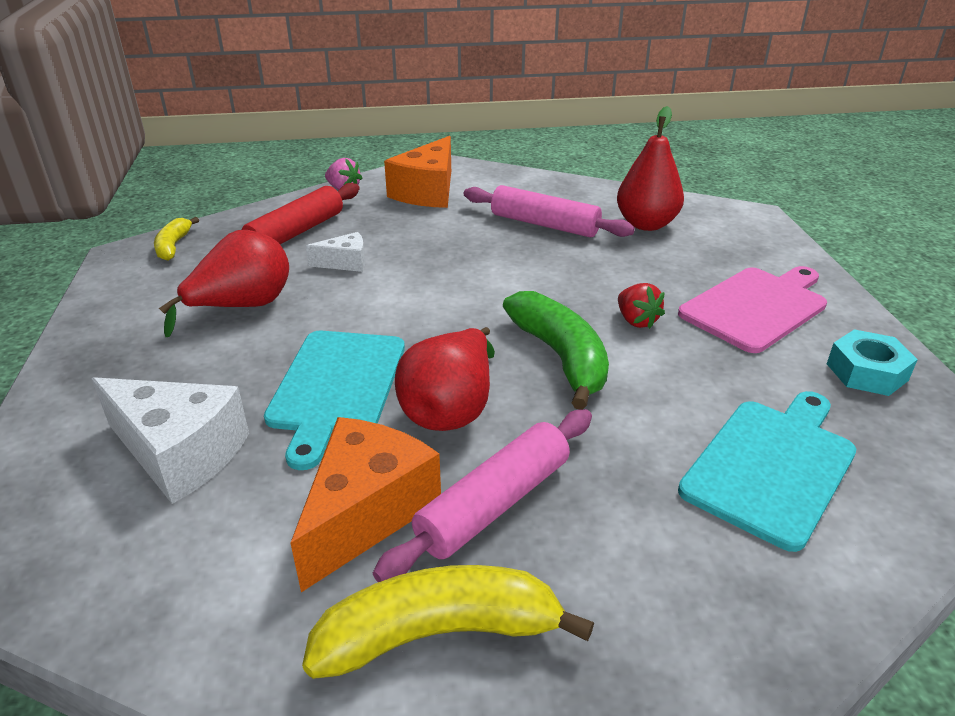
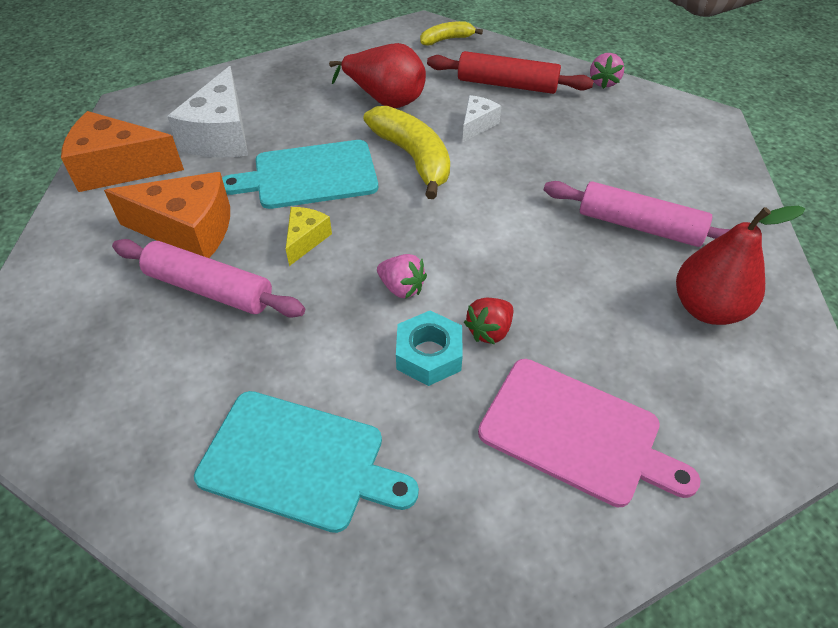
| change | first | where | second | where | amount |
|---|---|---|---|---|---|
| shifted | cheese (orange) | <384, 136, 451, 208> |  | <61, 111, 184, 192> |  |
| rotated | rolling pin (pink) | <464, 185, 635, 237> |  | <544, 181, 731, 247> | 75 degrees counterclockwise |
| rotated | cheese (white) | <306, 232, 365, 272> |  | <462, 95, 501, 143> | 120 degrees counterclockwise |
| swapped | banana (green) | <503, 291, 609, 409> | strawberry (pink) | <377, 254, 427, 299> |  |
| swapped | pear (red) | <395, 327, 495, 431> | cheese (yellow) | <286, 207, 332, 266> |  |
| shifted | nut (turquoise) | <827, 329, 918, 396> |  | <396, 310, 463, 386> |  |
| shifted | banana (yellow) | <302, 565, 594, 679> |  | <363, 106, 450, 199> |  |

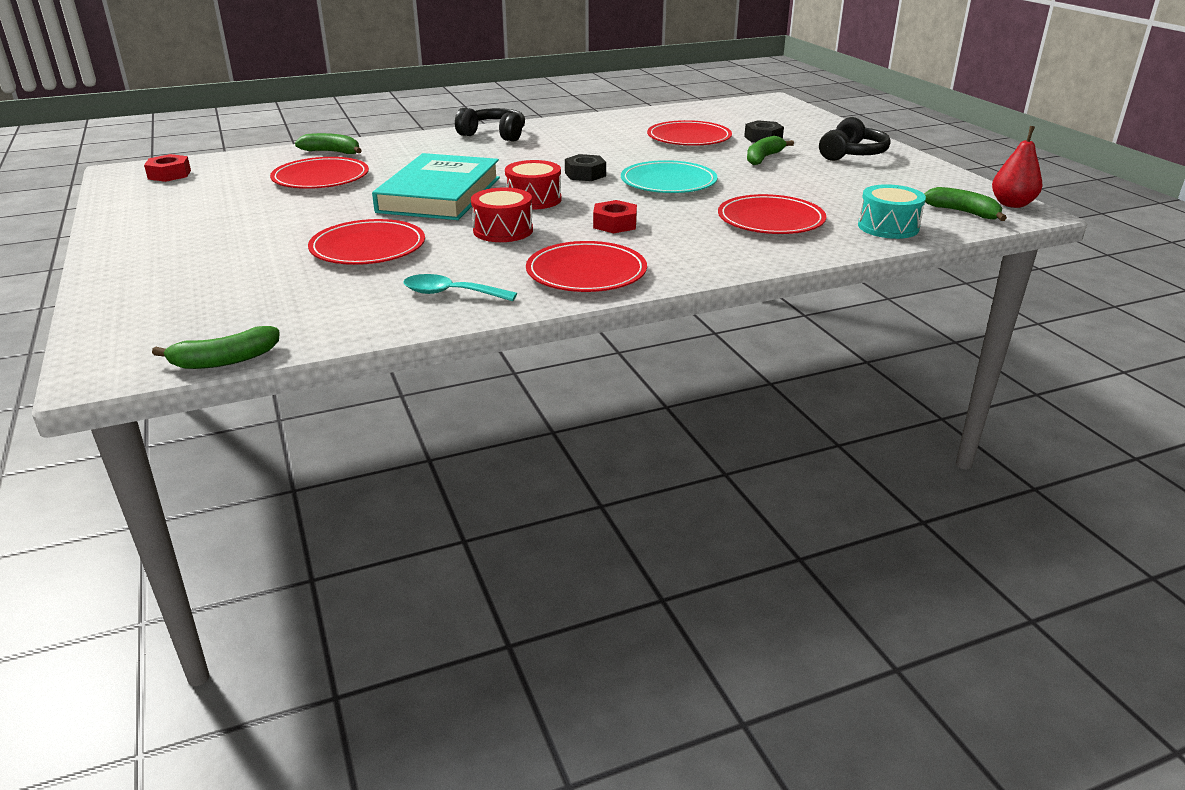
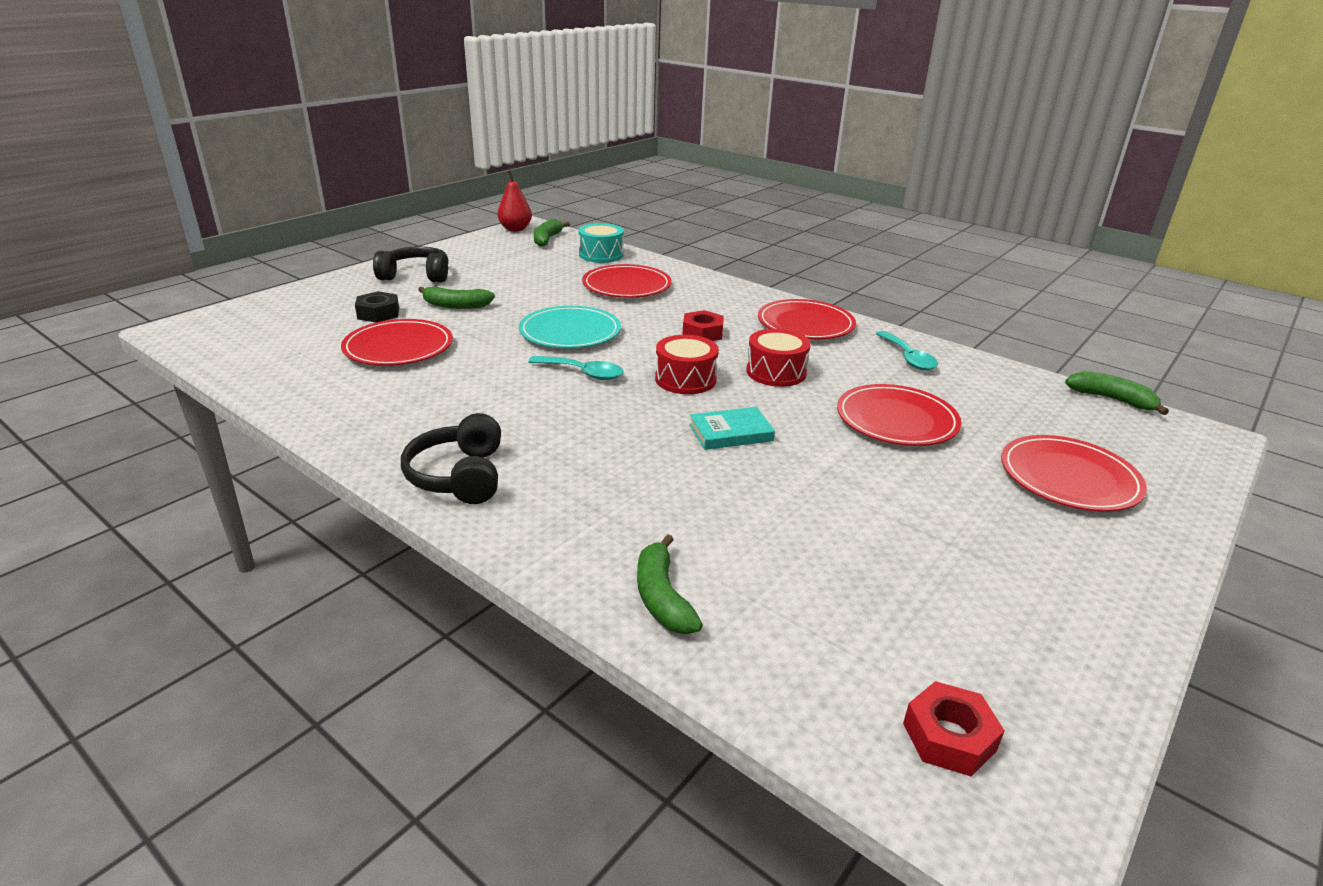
| change | first | where | second | where | amount |
|---|---|---|---|---|---|
| scaled | book (turquoise) | <372, 153, 500, 220> |  | <689, 407, 775, 450> | x0.46 |
| swapped | nut (black) | <565, 154, 606, 181> | spoon (turquoise) | <528, 356, 624, 380> |  |
| shifted | plate (red) | <270, 157, 369, 189> |  | <1001, 435, 1147, 512> |  |

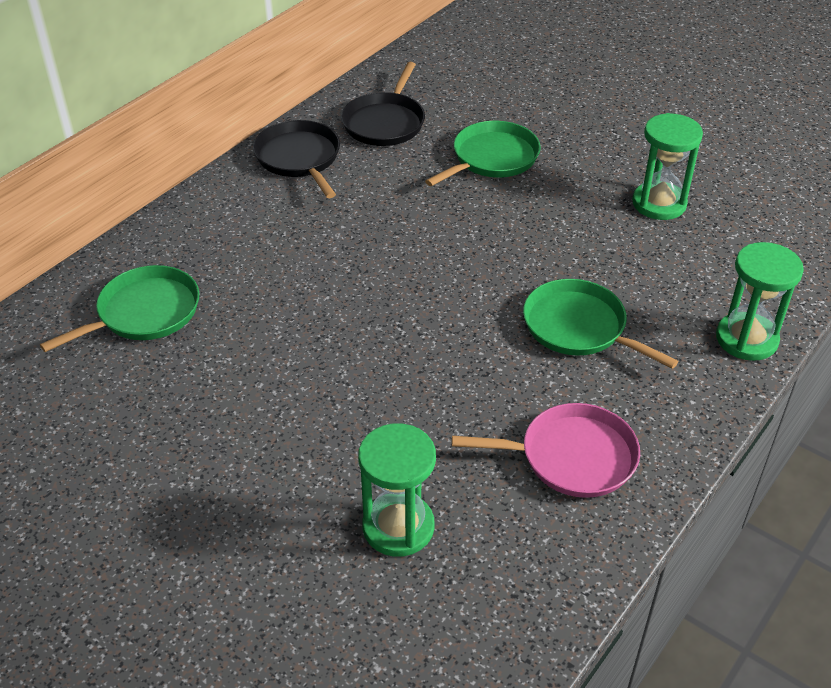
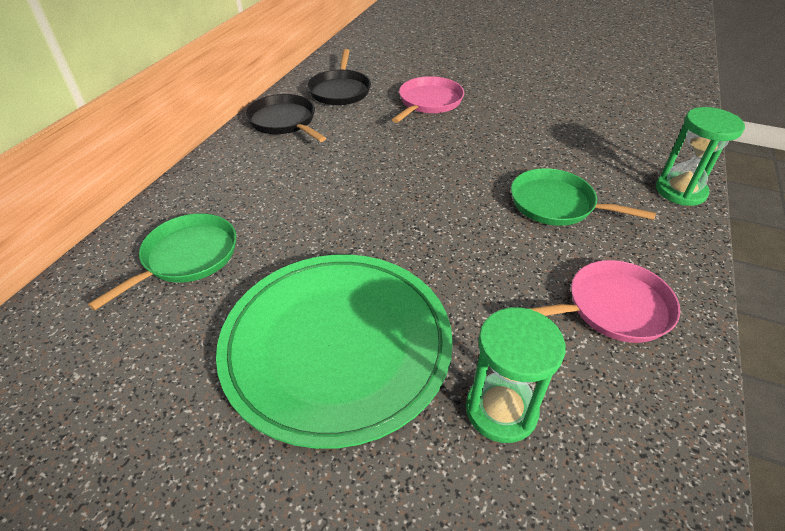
| change | first | where | second | where | amount |
|---|---|---|---|---|---|
| gone | hourglass (green) | <632, 113, 703, 220> |  |  |  |
| repainted | pan (green) | <425, 121, 541, 186> | pan (pink) | <392, 76, 464, 123> |  |
| new |  |  | plate (green) | <216, 255, 453, 449> |  |

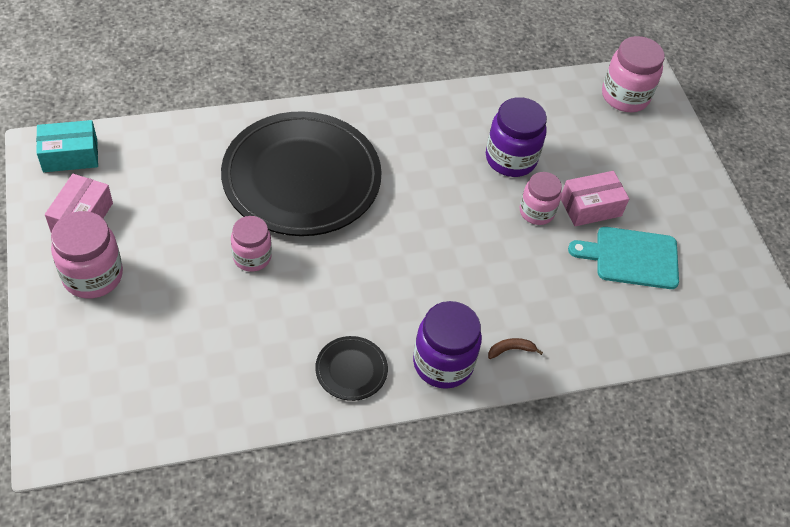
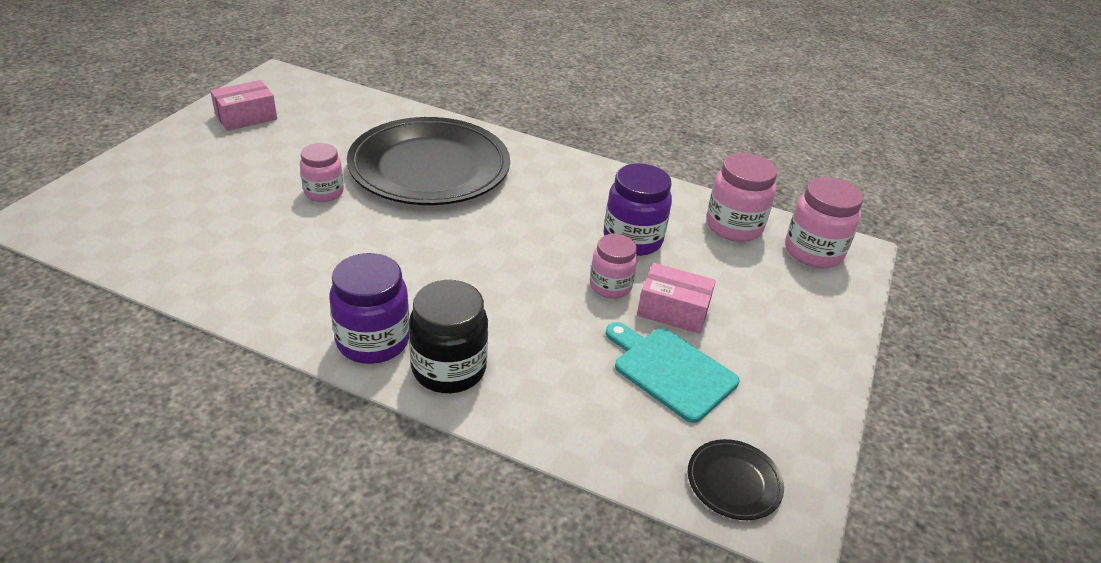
| change | first | where | second | where | amount |
|---|---|---|---|---|---|
| gone | box (turquoise) | <36, 120, 98, 172> |  |  |  |
| shifted | jar (pink) | <51, 211, 123, 299> |  | <706, 153, 778, 242> |  |
| shifted | plate (black) | <315, 336, 388, 401> |  | <688, 439, 784, 520> |  |
| swapped | banana (brown) | <488, 338, 543, 359> | jar (black) | <409, 280, 488, 393> |  |

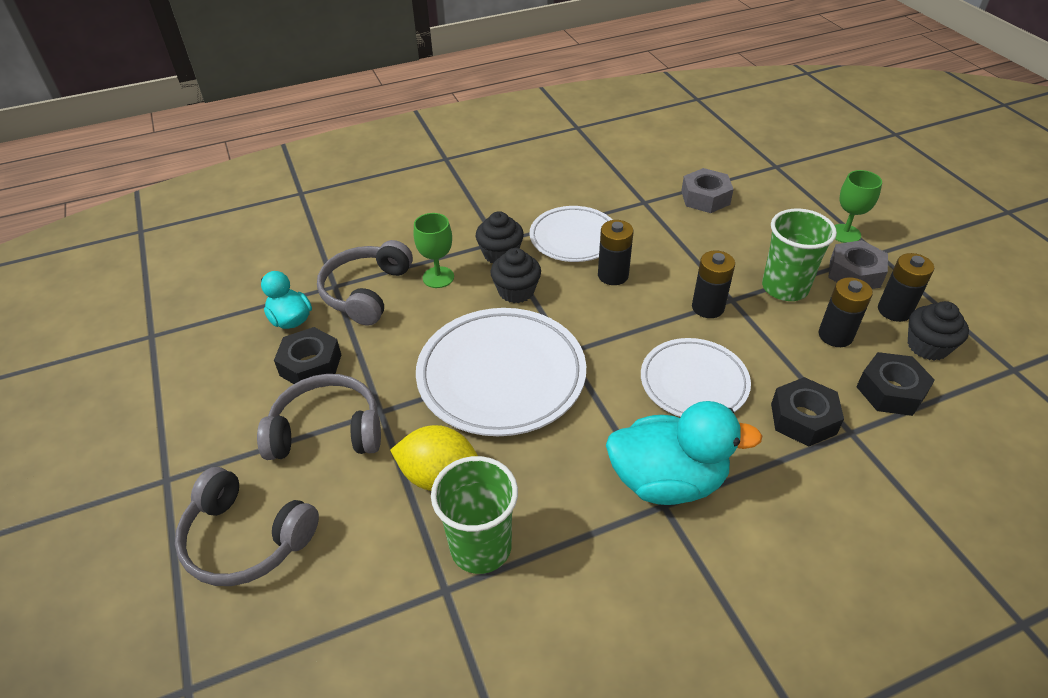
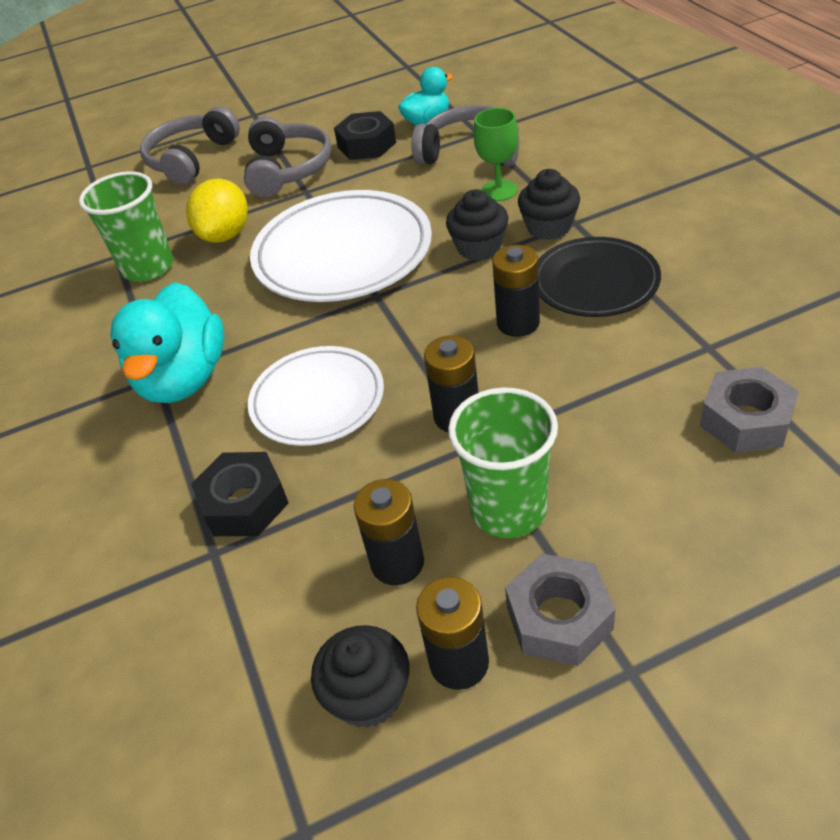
| change | first | where | second | where | amount |
|---|---|---|---|---|---|
| gone | goblet (green) | <835, 170, 882, 243> |  |  |  |
| repainted | plate (white) | <530, 206, 612, 262> | plate (black) | <538, 237, 661, 317> |  |
| gone | nut (black) | <856, 352, 935, 416> |  |  |  |

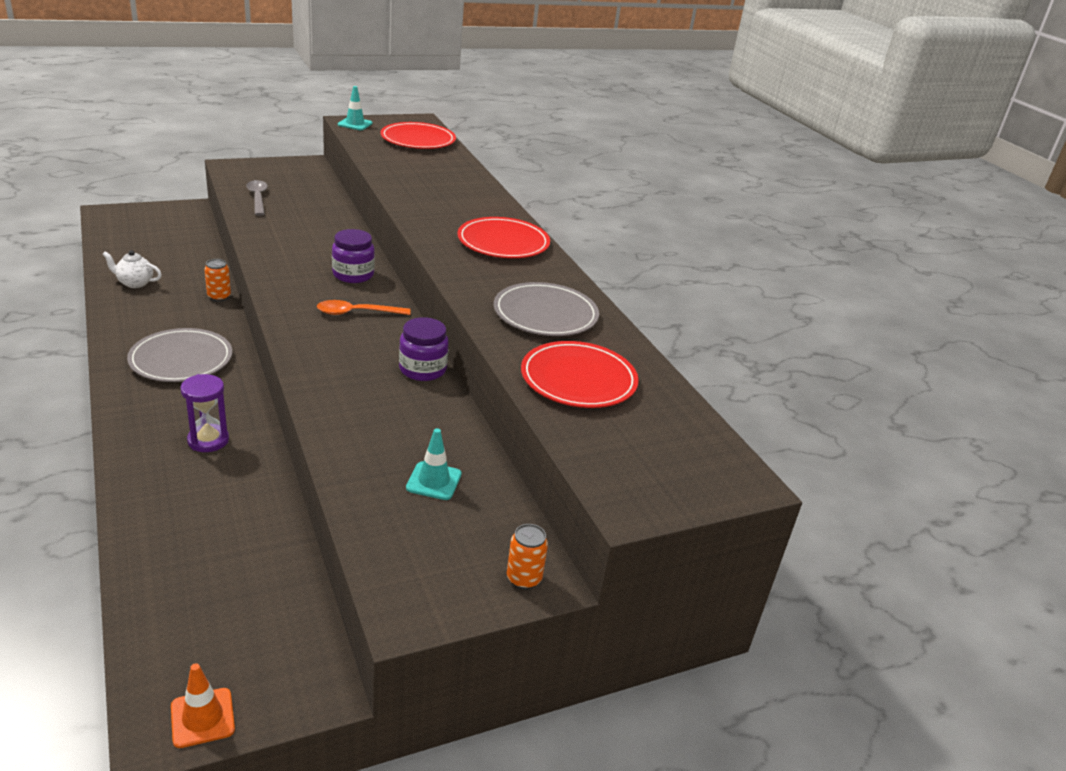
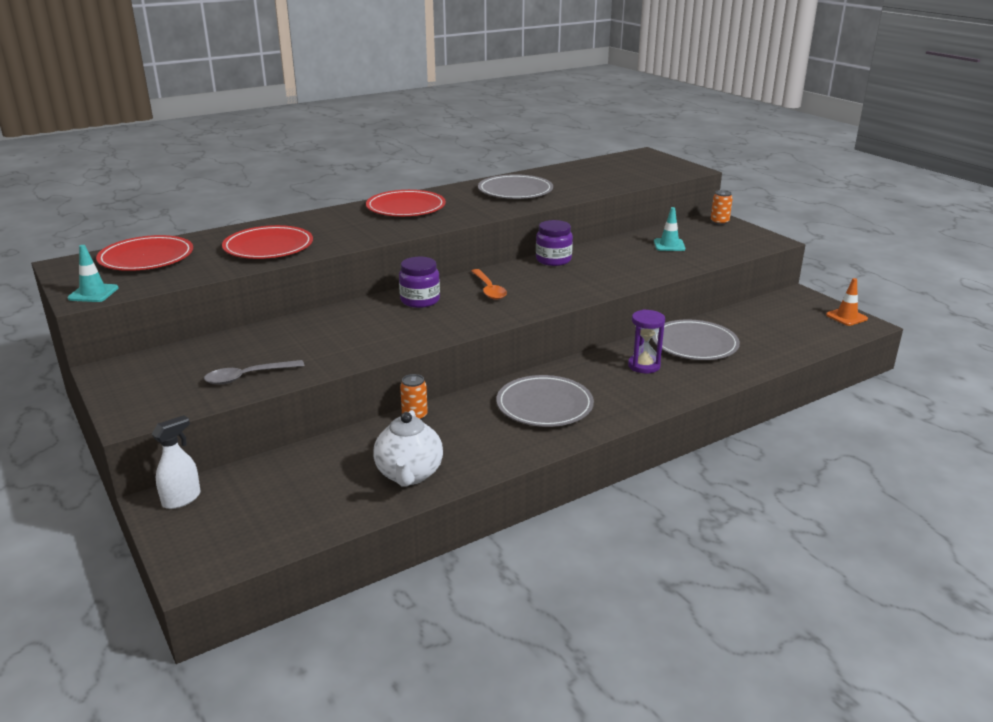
| change | first | where | second | where | amount |
|---|---|---|---|---|---|
| scaled | teapot (white) | <102, 250, 162, 288> |  | <373, 410, 443, 486> | x1.56 |
| shifted | plate (red) | <521, 341, 639, 408> |  | <222, 225, 313, 259> |  |
| new |  |  | plate (grey) | <652, 319, 740, 360> |  |
| new |  |  | spray bottle (white) | <152, 415, 201, 509> |  |

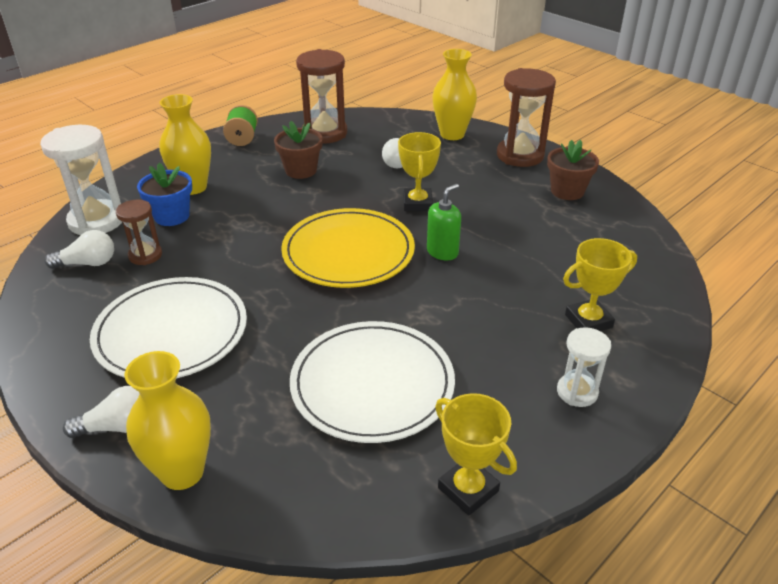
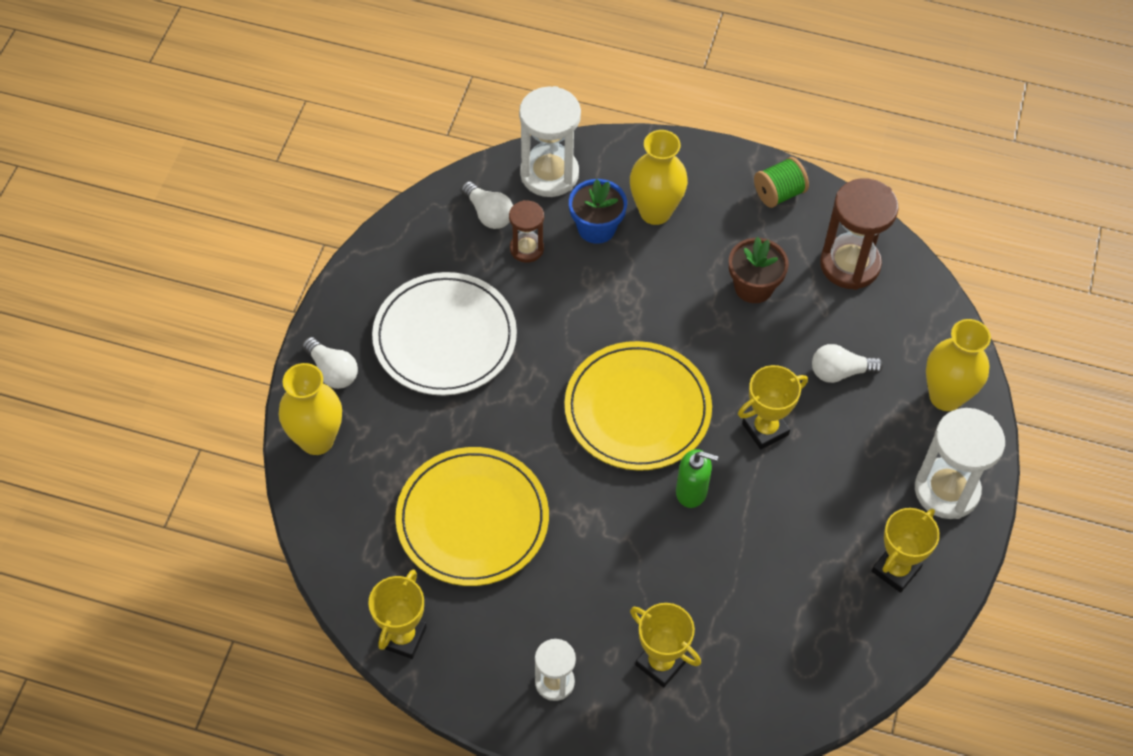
| change | first | where | second | where | amount |
|---|---|---|---|---|---|
| repainted | hourglass (brown) | <497, 68, 556, 167> | hourglass (white) | <915, 408, 1005, 519> |  |
| swapped | flower pot (brown) | <547, 140, 599, 200> | trophy (yellow) | <872, 508, 940, 593> |  |
| repainted | plate (white) | <290, 321, 455, 443> | plate (yellow) | <395, 447, 549, 586> |  |

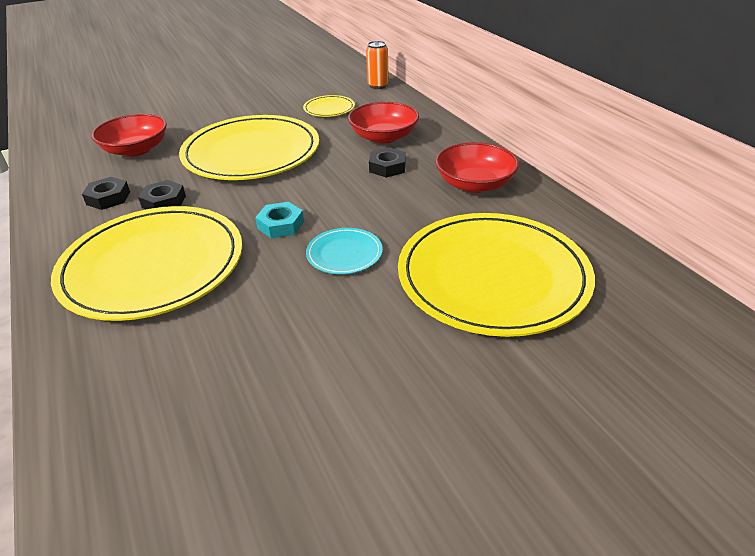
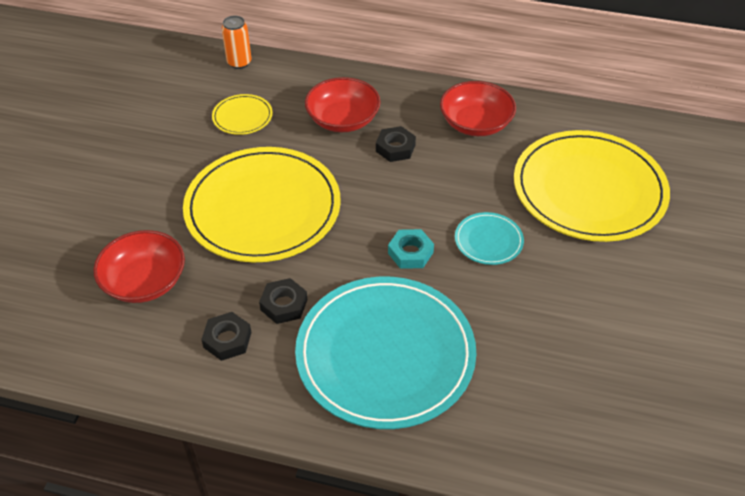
| change | first | where | second | where | amount |
|---|---|---|---|---|---|
| repainted | plate (yellow) | <51, 206, 242, 321> | plate (turquoise) | <295, 277, 476, 429> |  |

